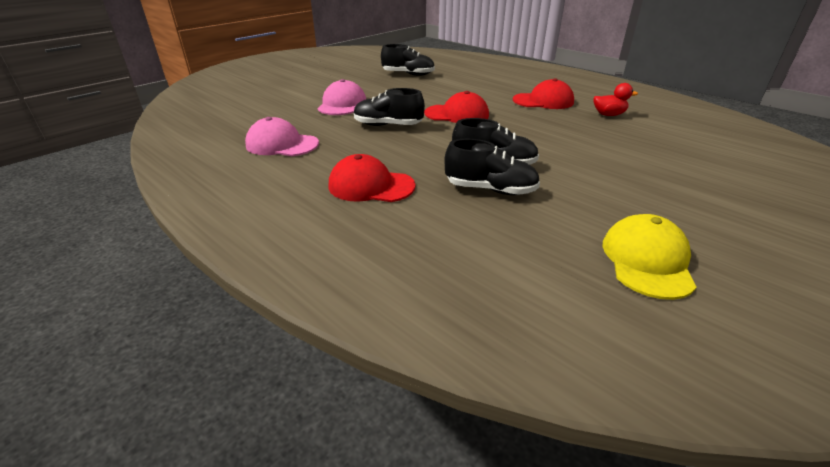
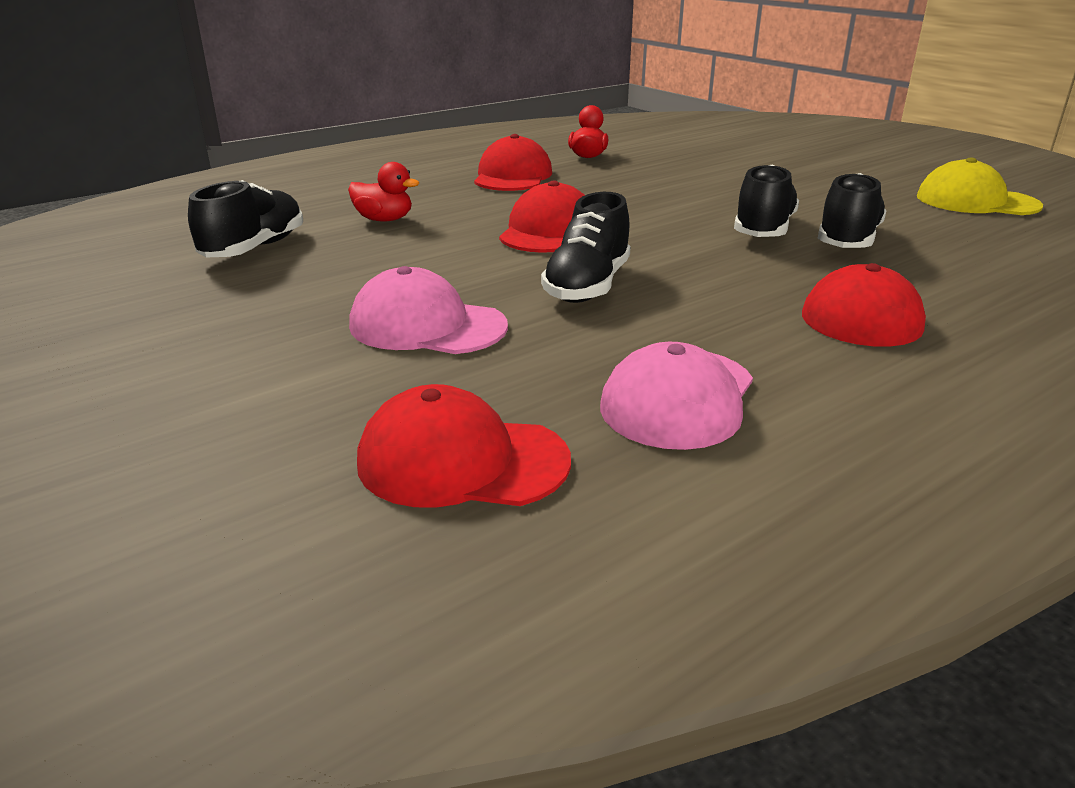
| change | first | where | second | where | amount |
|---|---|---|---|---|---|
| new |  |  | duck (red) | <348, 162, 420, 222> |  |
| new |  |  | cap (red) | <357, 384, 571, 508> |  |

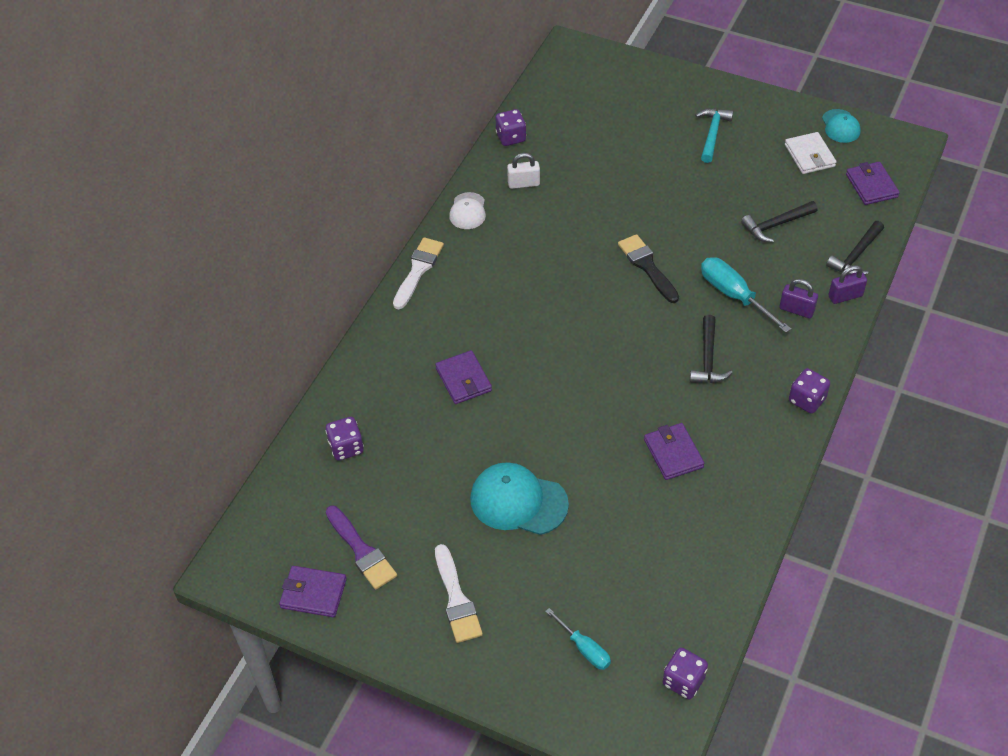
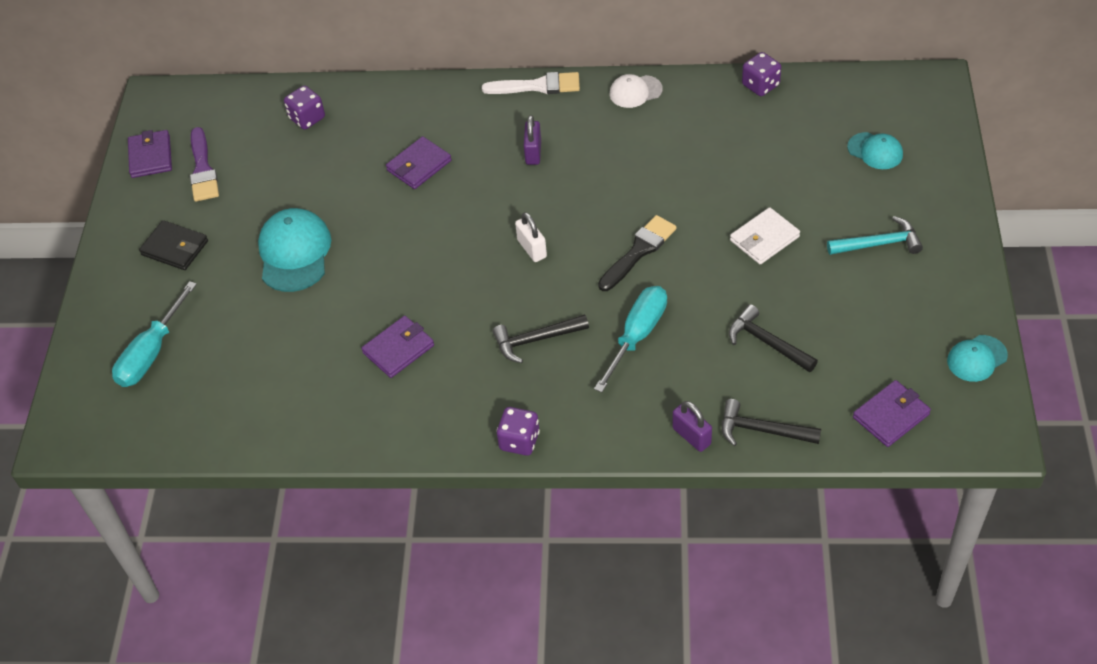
| change | first | where | second | where | amount |
|---|---|---|---|---|---|
| shifted | wallet (white) | <785, 132, 836, 174> |  | <730, 207, 800, 264> |  |
| shifted | padlock (white) | <507, 153, 540, 189> |  | <515, 212, 547, 262> |  |
| shifted | padlock (purple) | <779, 279, 818, 318> |  | <524, 115, 541, 165> |  |
| rotated | brush (purple) | <326, 506, 397, 590> |  | <190, 127, 219, 202> | 45 degrees counterclockwise |
| swapped | brush (white) | <435, 544, 483, 643> | wallet (black) | <139, 220, 208, 270> |  |
| scaled | screwdriver (turquoise) | <545, 608, 611, 670> |  | <112, 281, 197, 387> | x1.62 |
| gone | dice (purple) | <663, 647, 708, 699> |  |  |  |
| new |  |  | cap (turquoise) | <847, 132, 903, 169> |  |

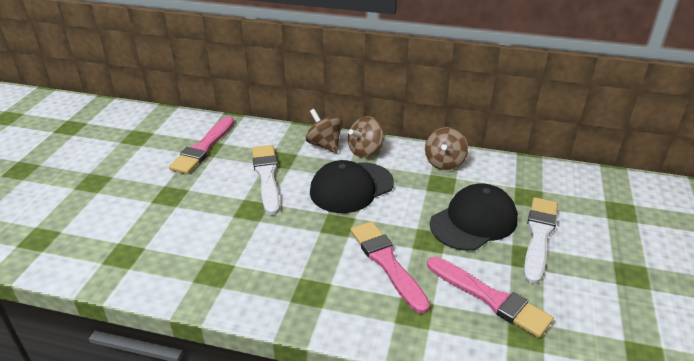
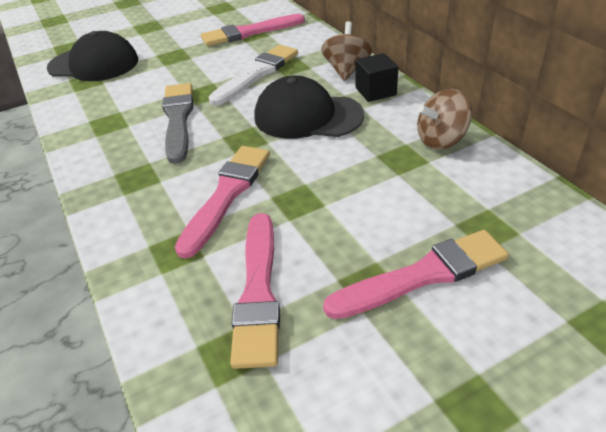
| change | first | where | second | where | amount |
|---|---|---|---|---|---|
| swapped | spinning top (brown) | <348, 116, 383, 157> | cube (black) | <355, 53, 399, 102> |  |
| shifted | cap (black) | <430, 184, 518, 251> |  | <47, 31, 138, 81> |  |
| repainted | brush (white) | <523, 197, 558, 284> | brush (pink) | <323, 230, 509, 319> |  |
| new |  |  | brush (grey) | <162, 83, 193, 164> |  |

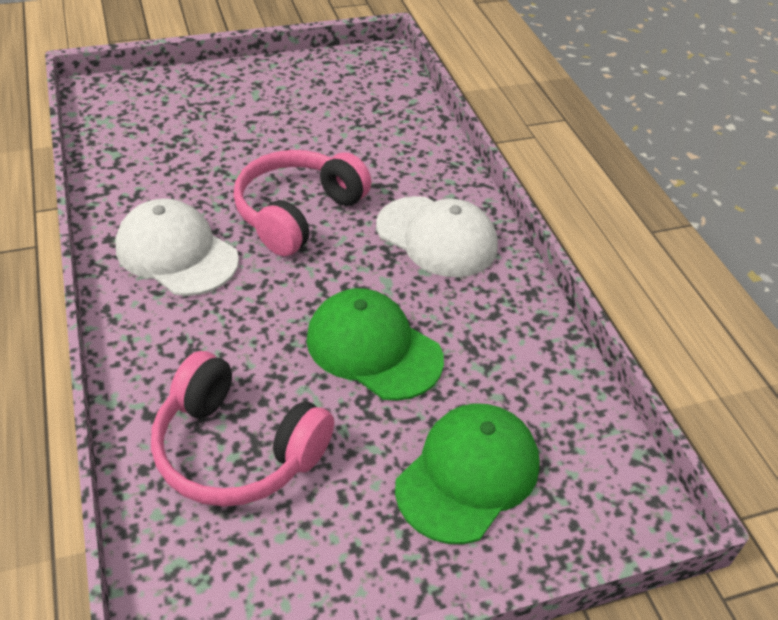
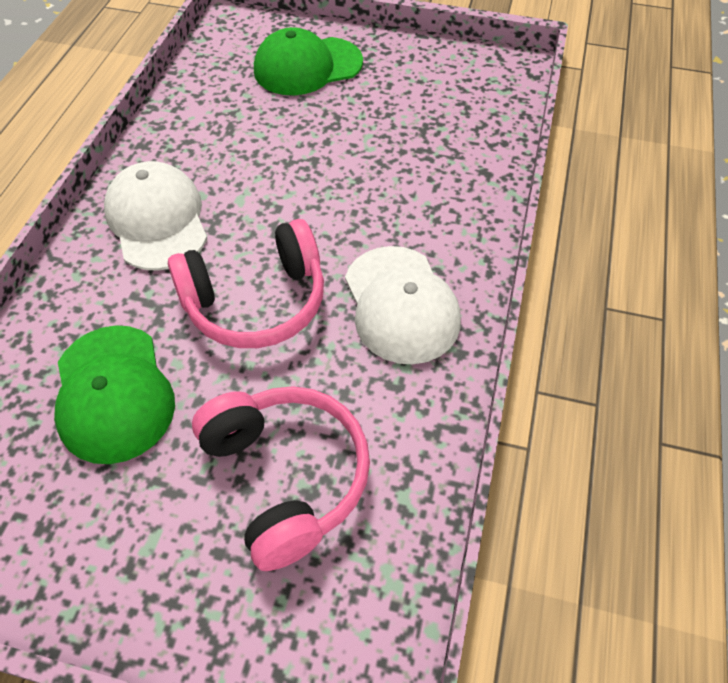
| change | first | where | second | where | amount |
|---|---|---|---|---|---|
| shifted | cap (green) | <306, 288, 444, 401> |  | <54, 325, 175, 464> |  |
| shifted | headphones (pink) | <151, 351, 334, 507> |  | <192, 386, 370, 571> |  |

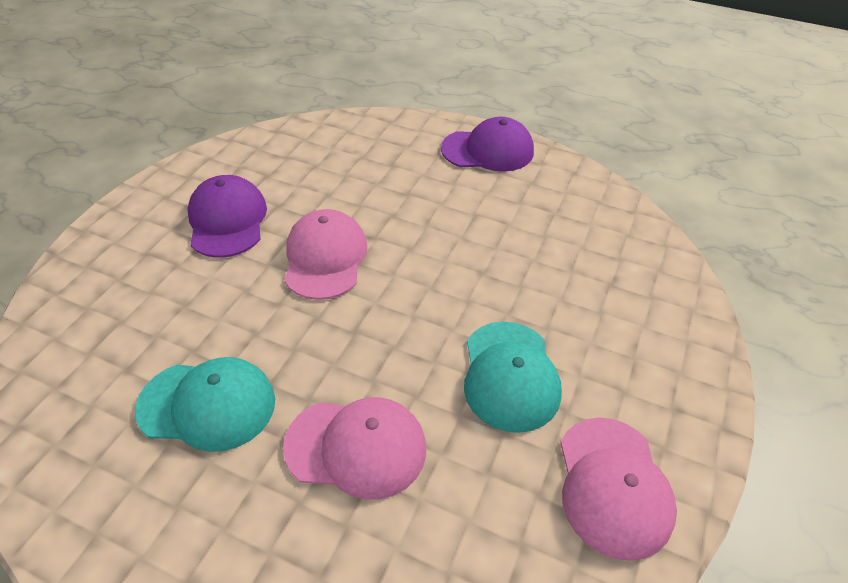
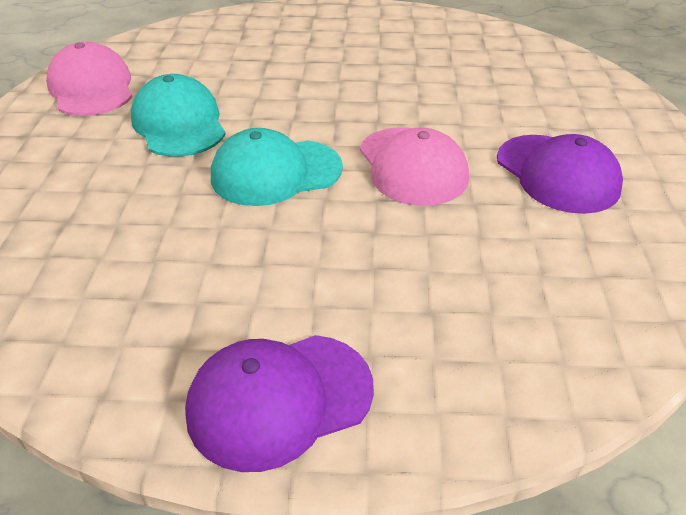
| change | first | where | second | where | amount |
|---|---|---|---|---|---|
| shifted | cap (turquoise) | <135, 357, 275, 452> |  | <211, 128, 343, 206> |  |
| gone | cap (pink) | <283, 397, 426, 500> |  |  |  |

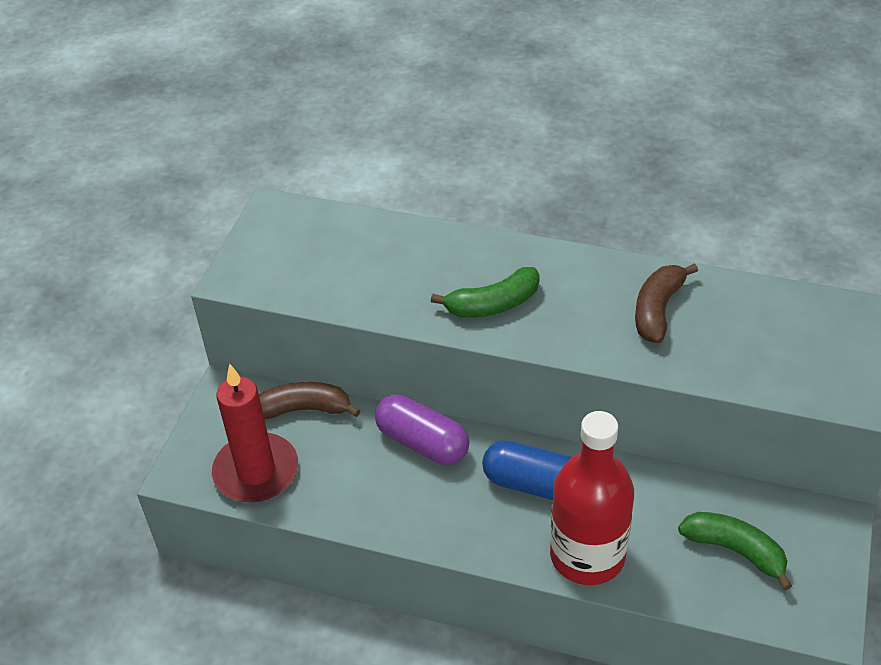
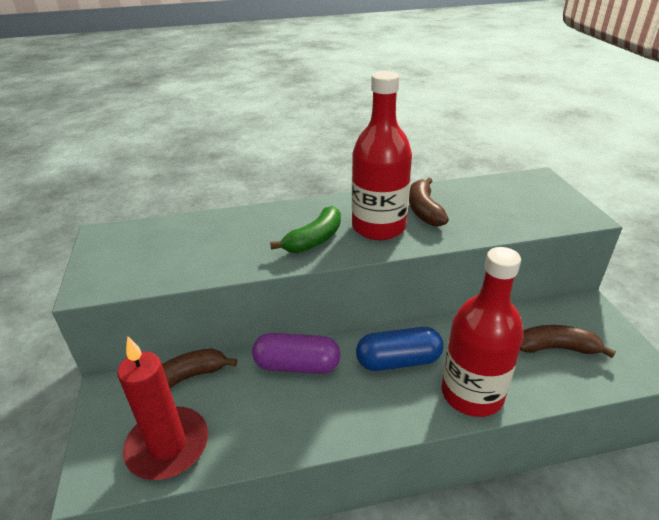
| change | first | where | second | where | amount |
|---|---|---|---|---|---|
| repainted | banana (green) | <678, 512, 792, 591> | banana (brown) | <520, 325, 616, 358> |  |
| new |  |  | bottle (red) | <352, 71, 412, 240> |  |

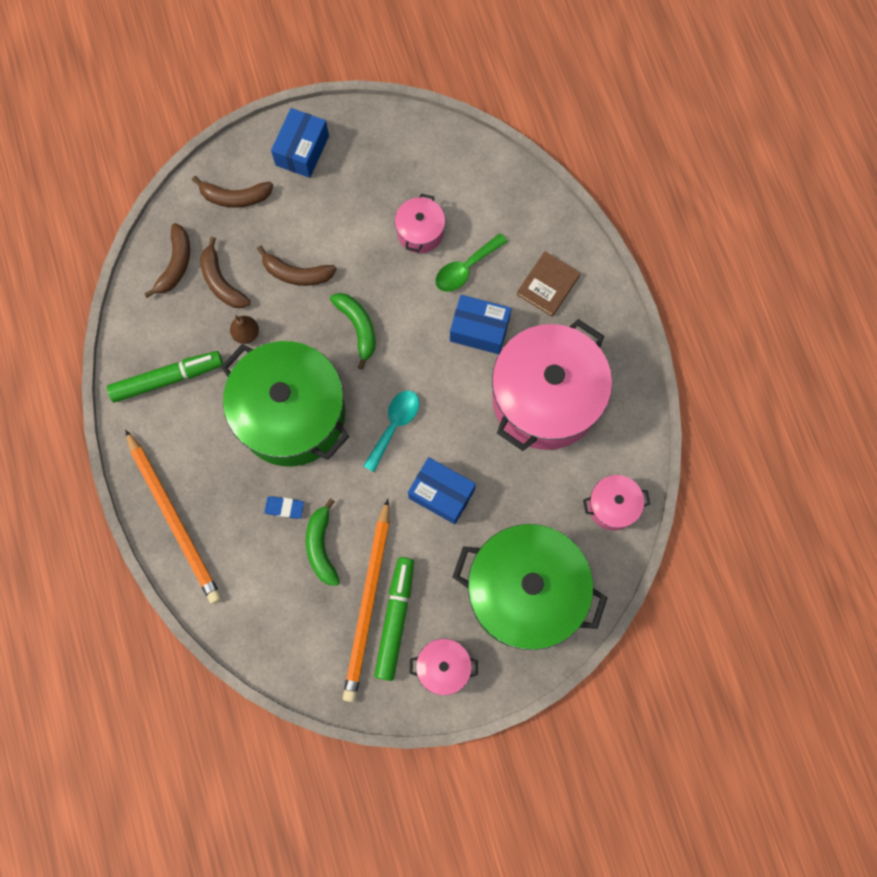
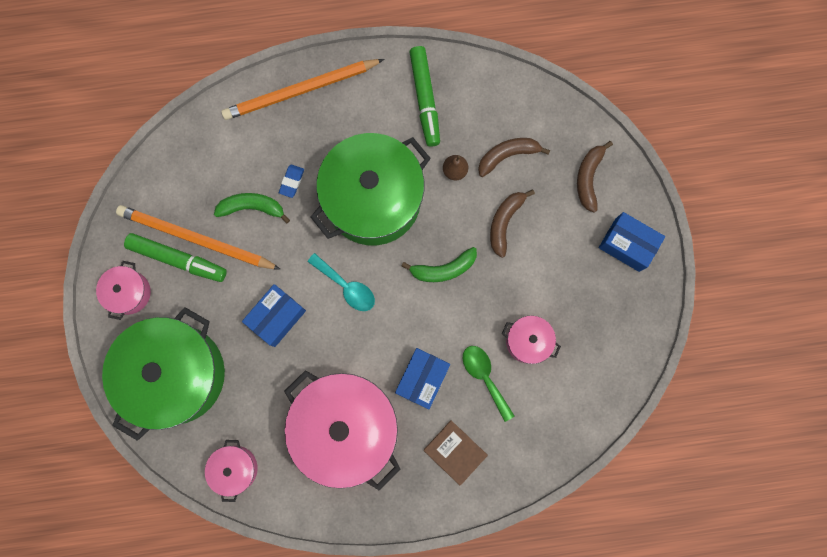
| change | first | where | second | where | amount |
|---|---|---|---|---|---|
| gone | banana (brown) | <144, 223, 190, 298> |  |  |  |

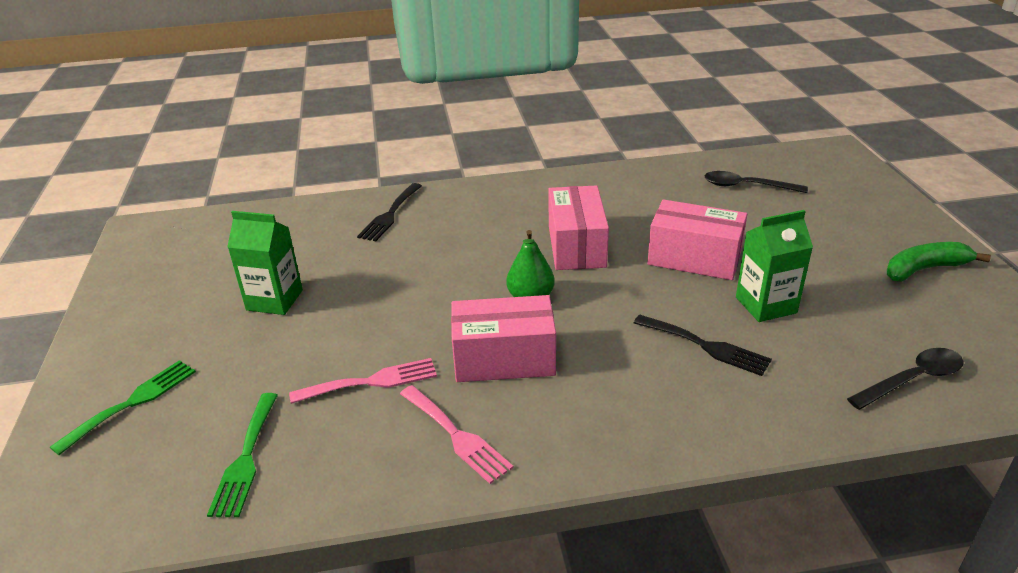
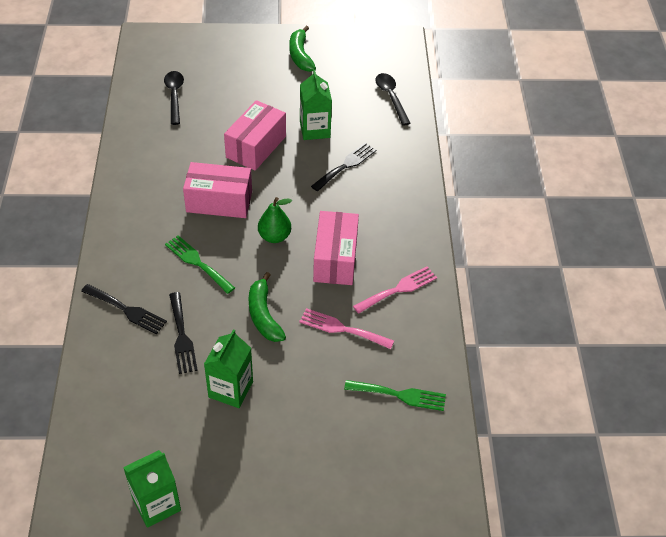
| change | first | where | second | where | amount |
|---|---|---|---|---|---|
| rotated | spoon (black) | <705, 171, 808, 193> |  | <164, 71, 184, 125> | 150 degrees clockwise |
| rotated | fork (pink) | <289, 358, 437, 404> |  | <299, 308, 394, 349> | 60 degrees counterclockwise |
| shifted | fork (green) | <50, 360, 196, 455> |  | <165, 235, 235, 294> |  |
| new |  |  | banana (green) | <249, 272, 286, 342> |  |
| new |  |  | fork (black) | <169, 292, 198, 374> |  |
| new |  |  | carton (green) | <123, 450, 181, 528> |  |

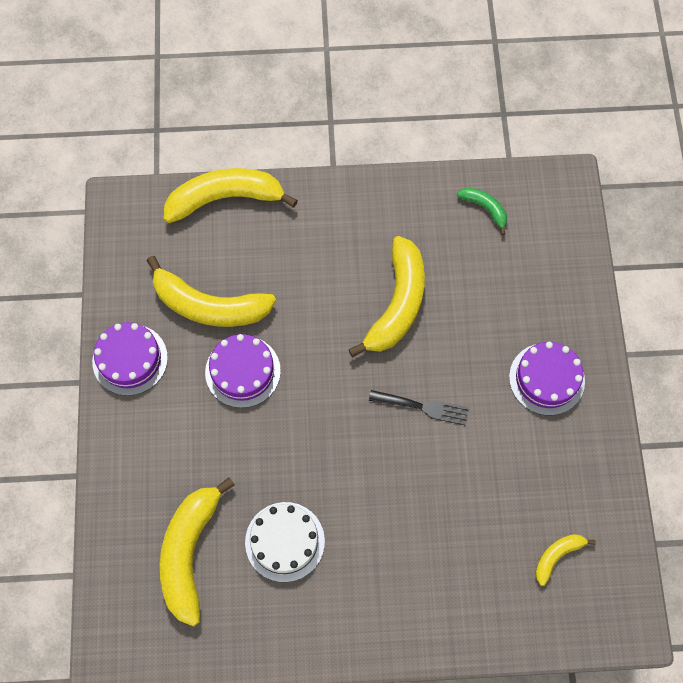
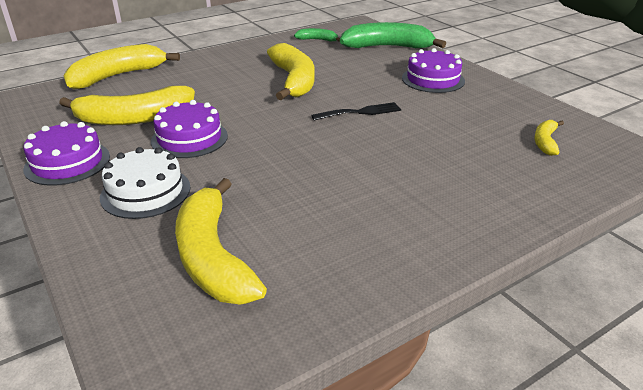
| change | first | where | second | where | amount |
|---|---|---|---|---|---|
| shifted | cake (white) | <245, 502, 325, 582> |  | <100, 147, 191, 219> |  |
| new |  |  | banana (green) | <340, 22, 446, 48> |  |

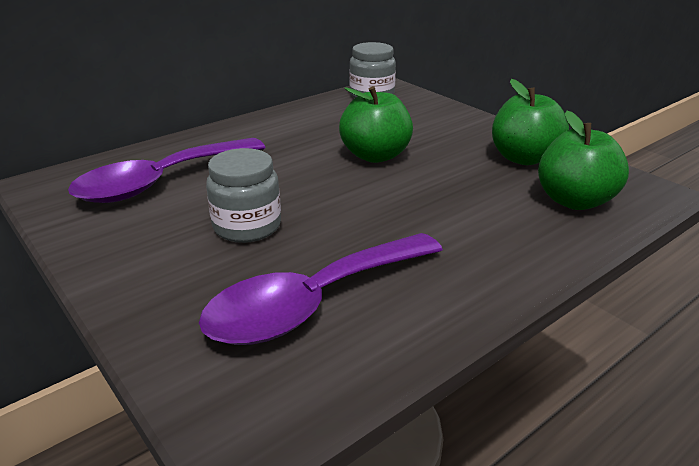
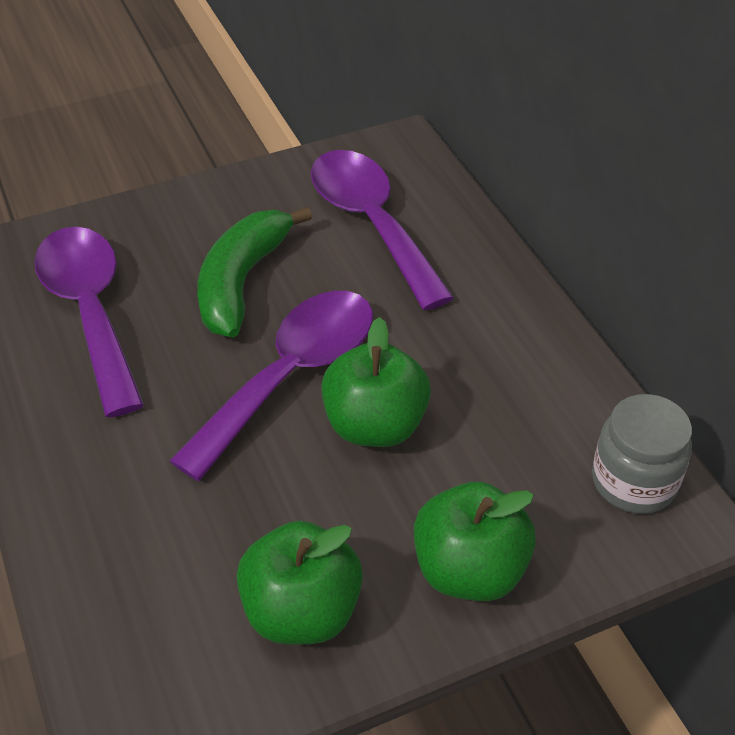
| change | first | where | second | where | amount |
|---|---|---|---|---|---|
| shifted | apple (green) | <538, 111, 629, 210> |  | <414, 482, 536, 601> |  |
| swapped | jar (grey) | <206, 148, 281, 243> | banana (green) | <197, 207, 312, 337> |  |
| new |  |  | spoon (purple) | <170, 291, 373, 481> |  |

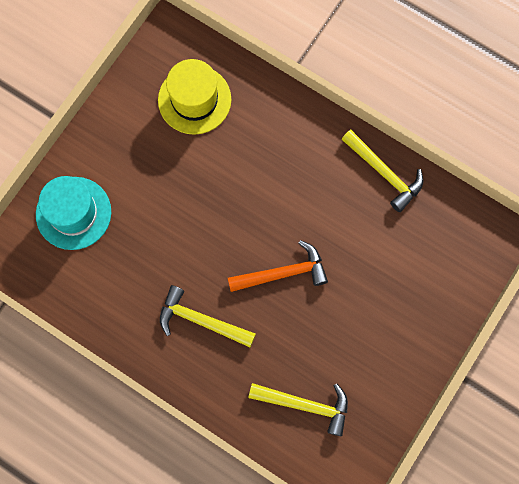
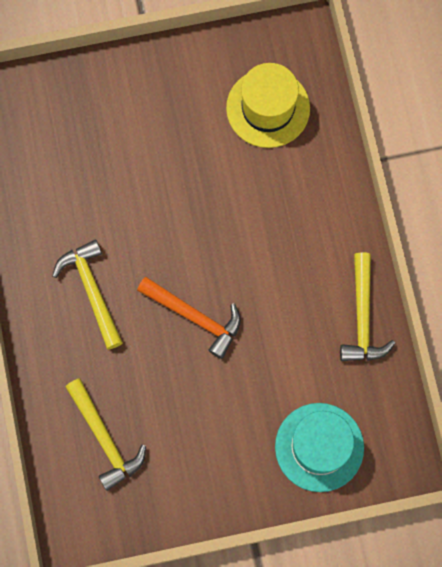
| change | first | where | second | where | amount |
|---|---|---|---|---|---|
| shifted | hat (turquoise) | <36, 176, 111, 250> |  | <275, 403, 364, 492> |  |

